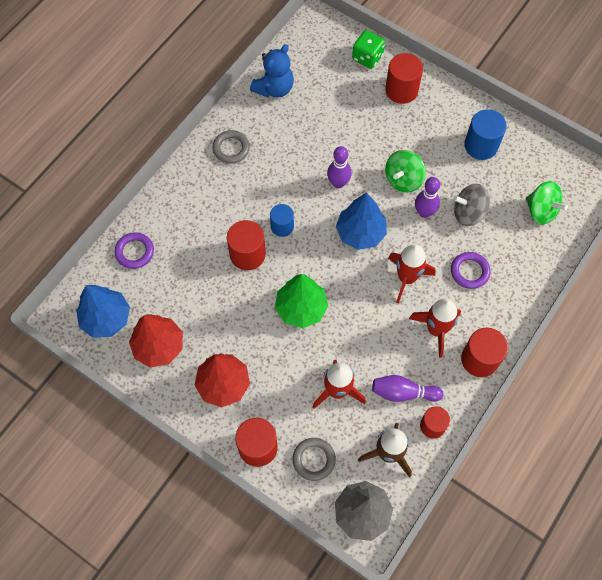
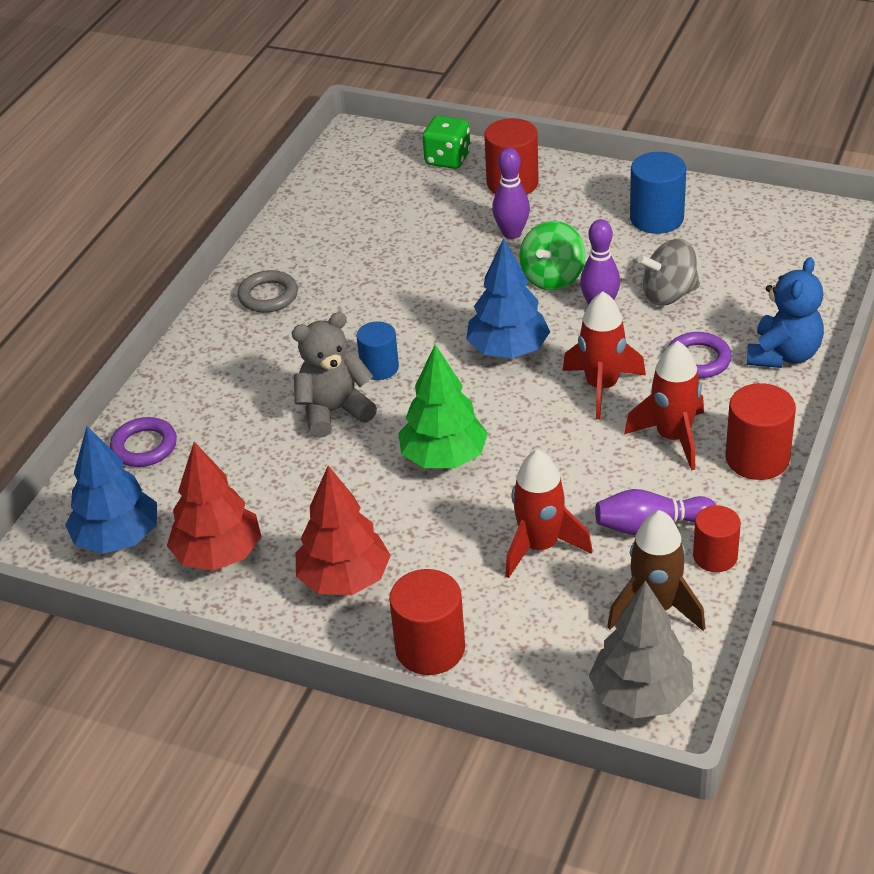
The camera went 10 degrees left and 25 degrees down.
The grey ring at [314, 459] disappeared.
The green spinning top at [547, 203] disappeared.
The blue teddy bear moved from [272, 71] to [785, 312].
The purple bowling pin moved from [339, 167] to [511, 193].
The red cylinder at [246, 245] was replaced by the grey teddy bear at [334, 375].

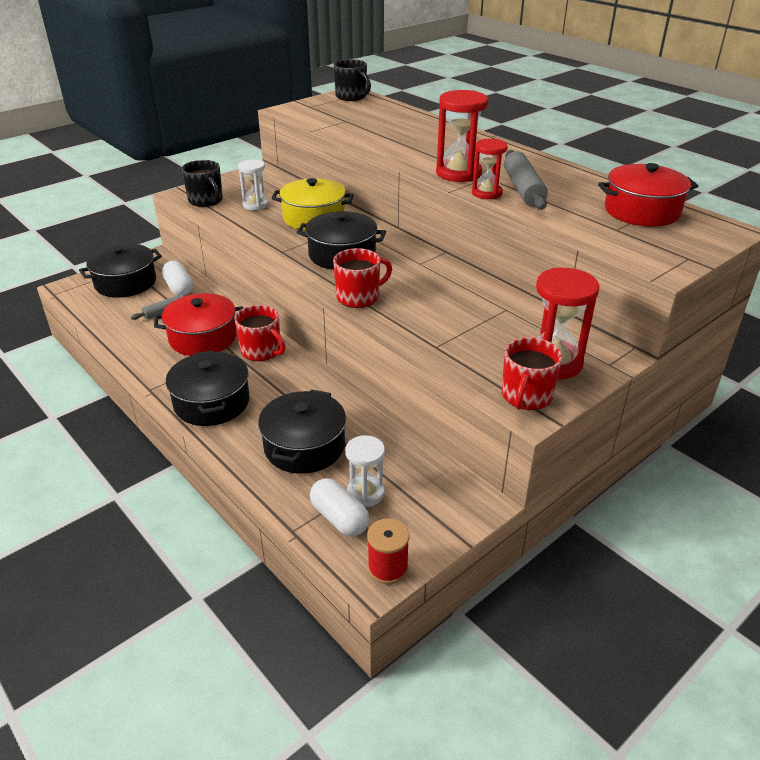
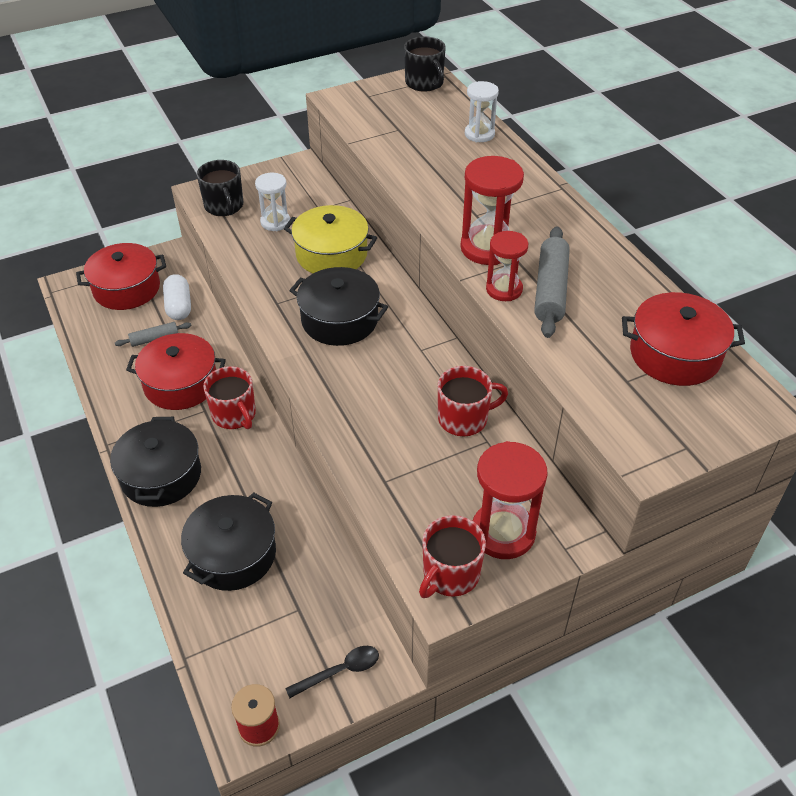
The camera went 15 degrees right and 10 degrees up.
The white capsule at [339, 507] disappeared.
The black spoon at [332, 672] appeared.
The red mug moved from [362, 278] to [473, 401].
The white hourglass moved from [365, 471] to [482, 111].
The black pot at [120, 270] became the red pot at [121, 276].

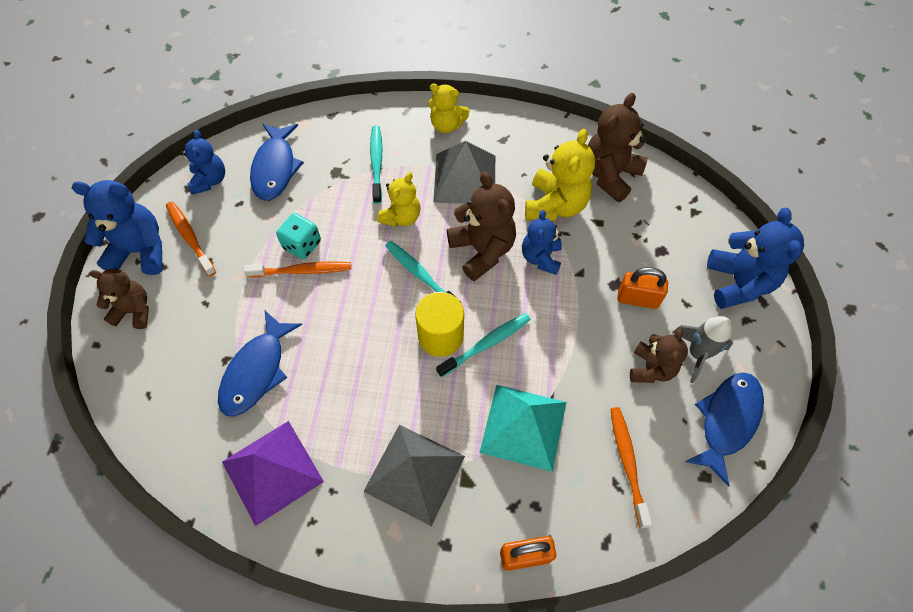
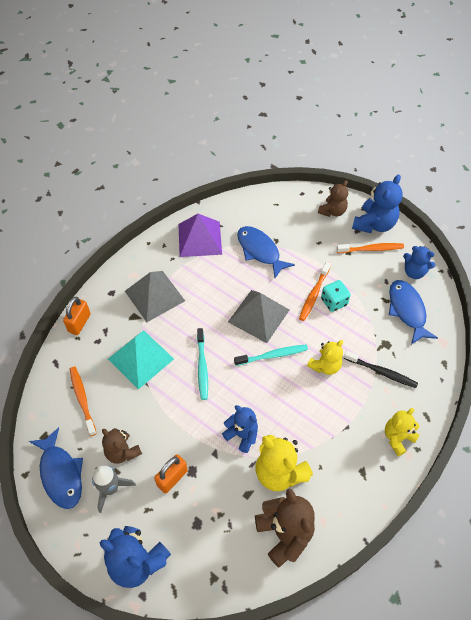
The camera went 120 degrees right and 5 degrees down.
The yellow cylinder at [439, 324] disappeared.
The brown teddy bear at [481, 226] disappeared.
The grey pyramid moved from [464, 172] to [258, 316].
The turquoise toothbrush at [376, 165] became the black toothbrush at [381, 369].
The blue fish at [277, 162] turned 45 degrees clockwise.
The yellow teddy bear at [399, 199] turned 105 degrees counterclockwise.
The orange toothbrush at [631, 467] turned 135 degrees counterclockwise.

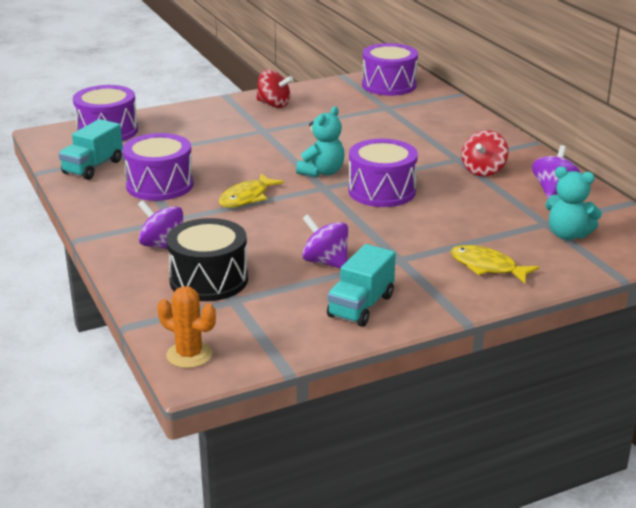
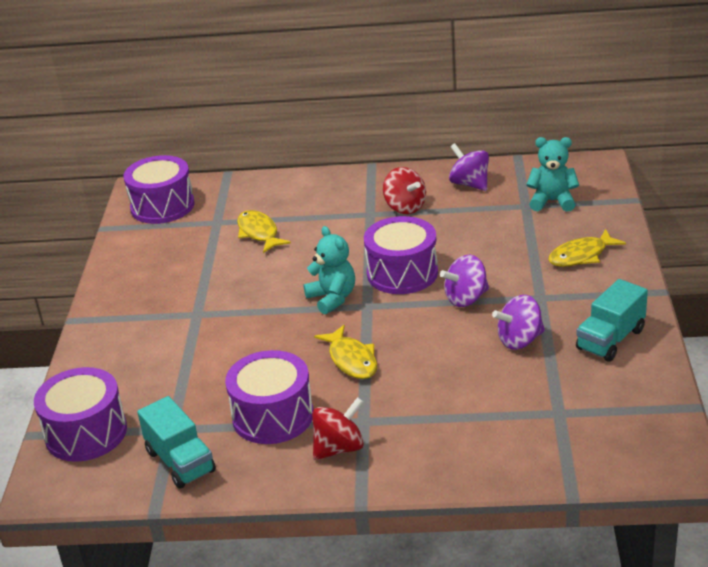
The camera went 60 degrees left and 5 degrees up.
The orange cactus at [186, 327] disappeared.
The black drum at [207, 259] disappeared.
The yellow fish at [264, 231] appeared.
The purple spinning top moved from [160, 224] to [464, 281].
The red spinning top moved from [274, 89] to [338, 428].
The turquoise truck at [361, 285] turned 75 degrees clockwise.
The turquoise teddy bear at [573, 203] turned 135 degrees counterclockwise.

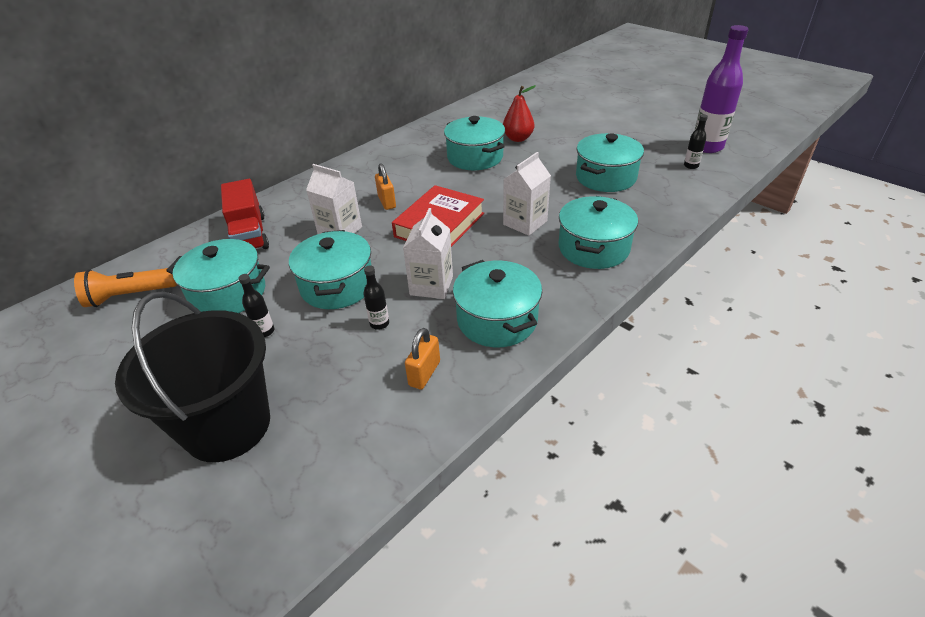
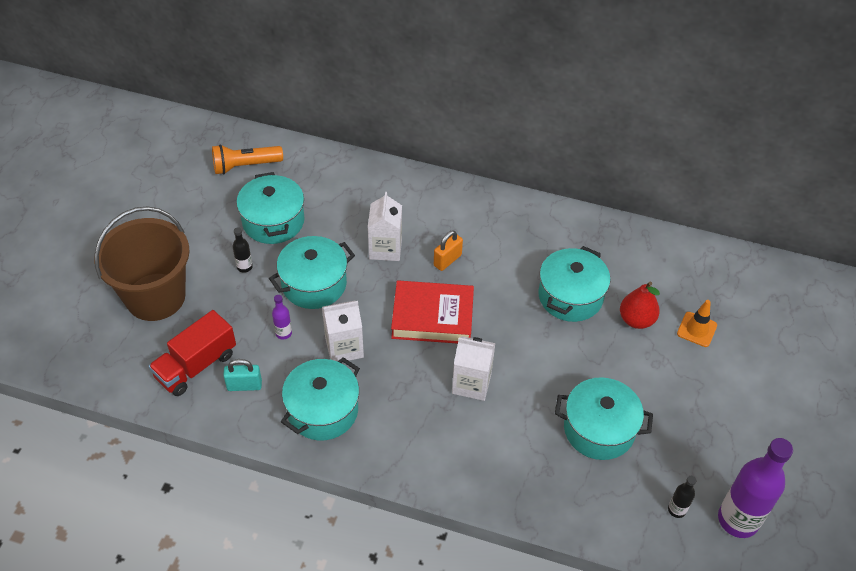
The camera went 60 degrees right and 10 degrees up.
The turquoise pot at [598, 232] disappeared.
The orange traffic cone at [697, 323] appeared.
The red truck moved from [245, 214] to [192, 353].
The black bucket at [192, 376] became the brown bucket at [142, 263].
The black bottle at [376, 298] became the purple bottle at [282, 317].
The orange padlock at [422, 358] became the turquoise padlock at [242, 375].
The orange flashlight at [125, 287] turned 60 degrees counterclockwise.

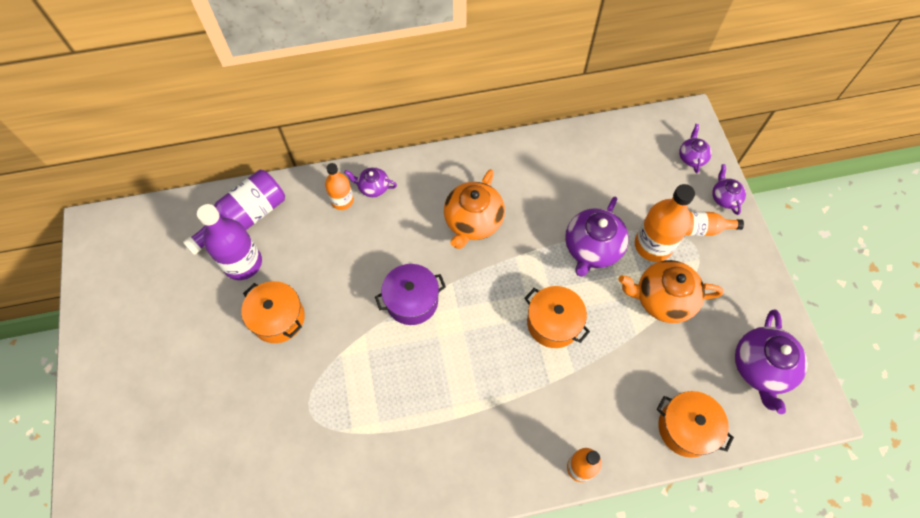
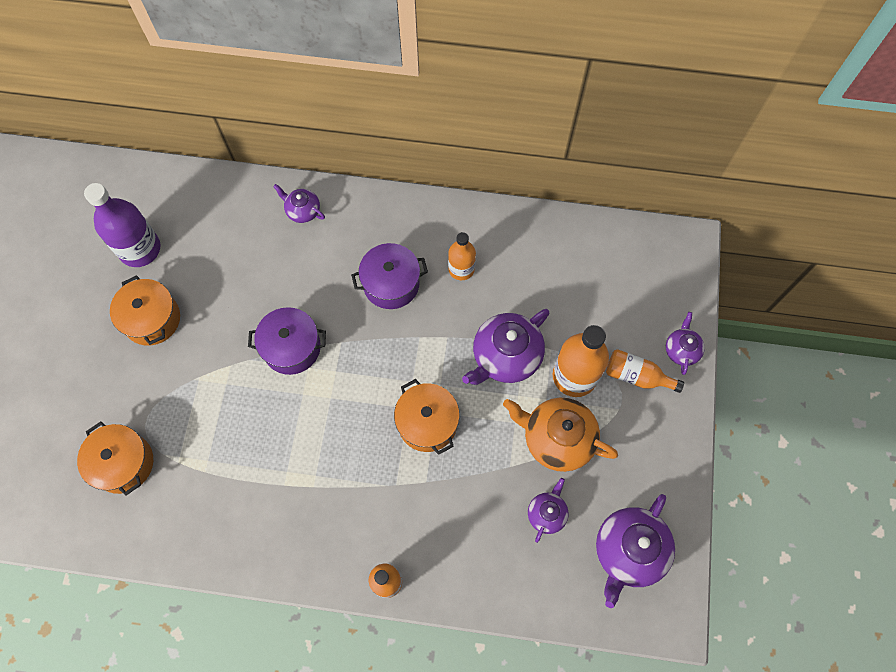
The camera went 20 degrees right and 5 degrees up.
The purple bottle at [234, 212] disappeared.
The orange bottle moved from [339, 186] to [462, 256].
The orange pot moved from [695, 424] to [115, 458].
The purple teapot moved from [695, 148] to [548, 510].
The orange teapot at [474, 209] was replaced by the purple pot at [389, 276].

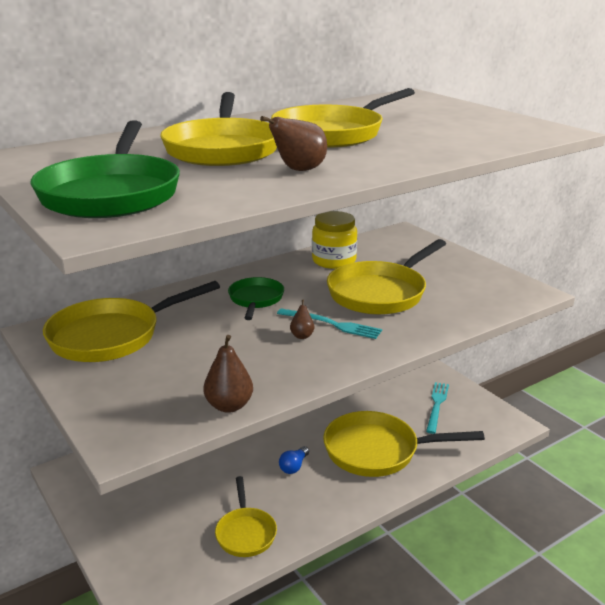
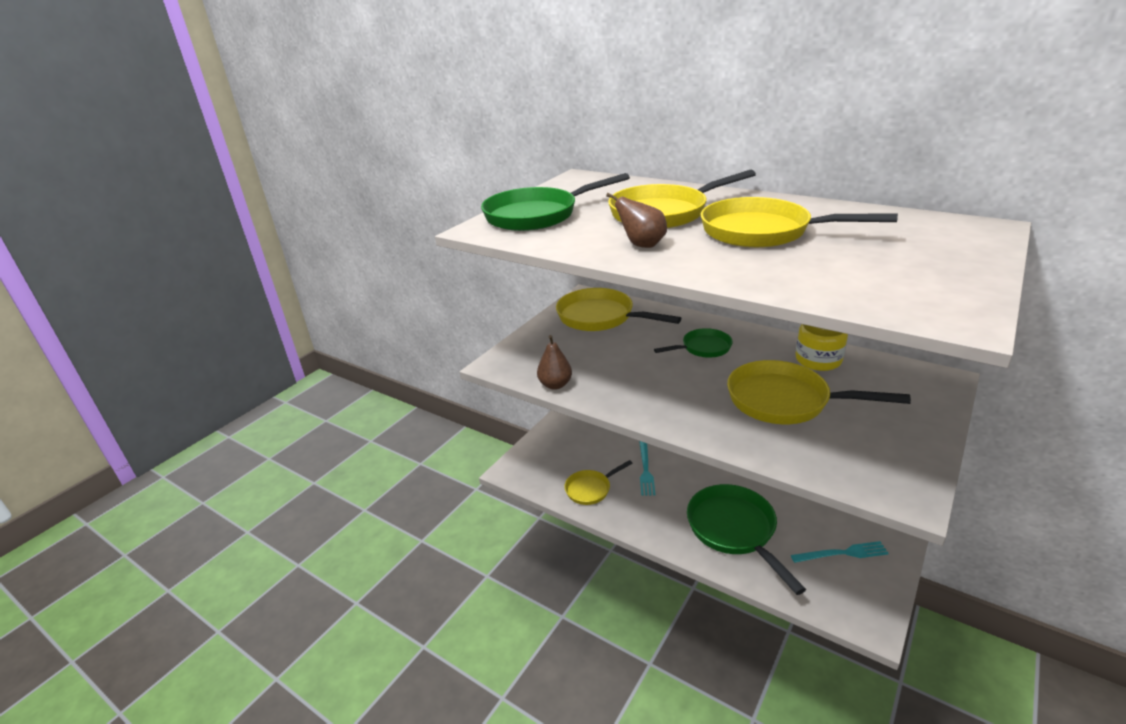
The camera went 70 degrees right and 5 degrees up.
The blue light bulb at [294, 460] disappeared.
The brown pear at [302, 319] disappeared.
The turquoise fork moved from [329, 323] to [647, 468].
The yellow pan at [404, 444] became the green pan at [746, 539].

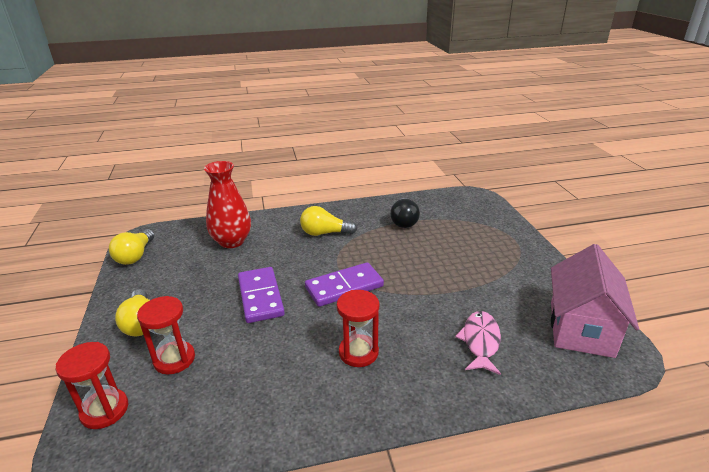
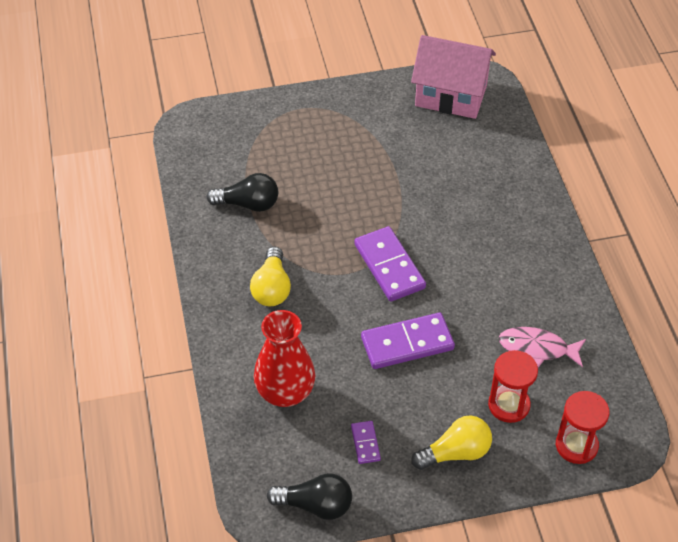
The camera went 90 degrees left and 20 degrees up.
The red hourglass at [358, 328] disappeared.
The purple domino at [366, 442] appeared.
The pink fish moved from [478, 343] to [542, 347].
The yellow light bulb at [131, 247] became the black light bulb at [309, 496].

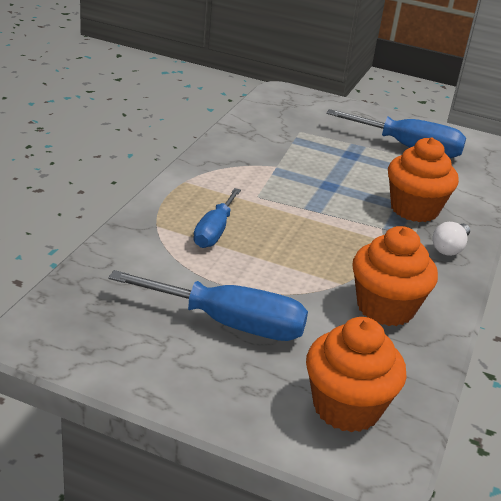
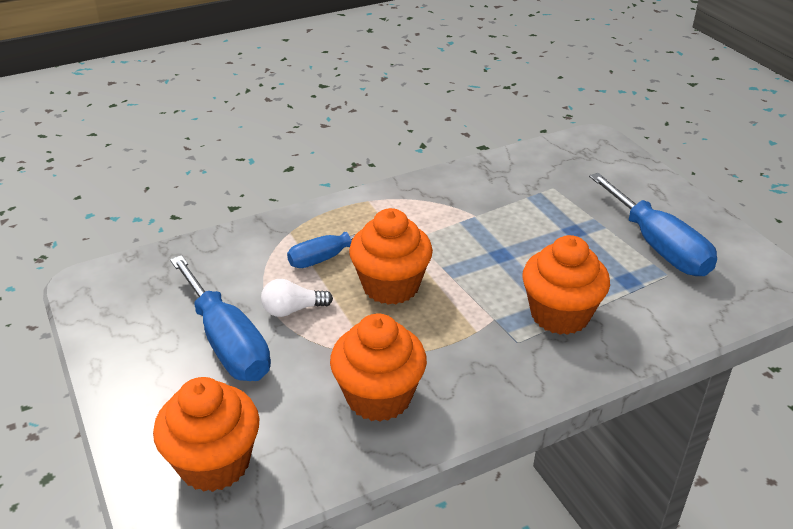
The camera went 45 degrees right and 5 degrees up.
The orange cupcake at [391, 256] appeared.
The white light bulb moved from [451, 239] to [297, 298].

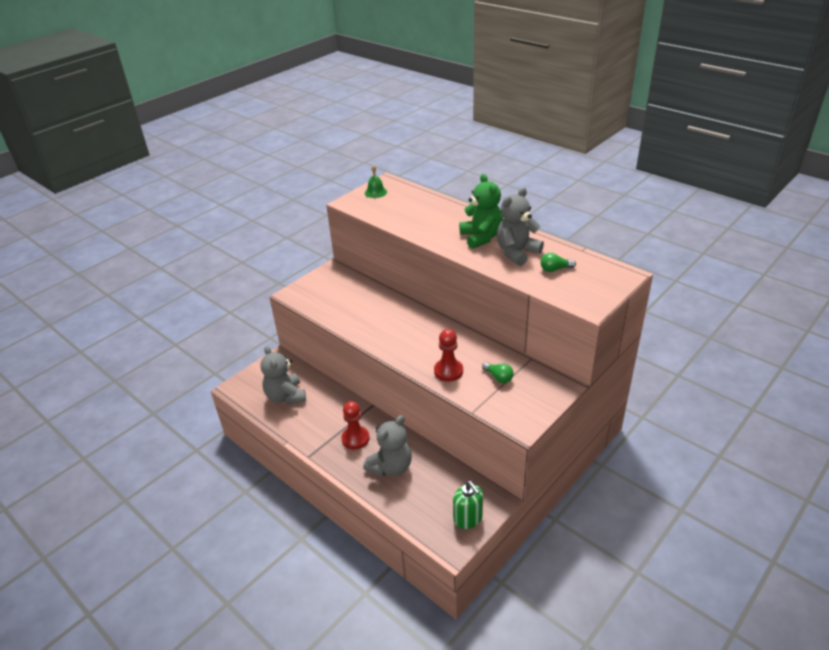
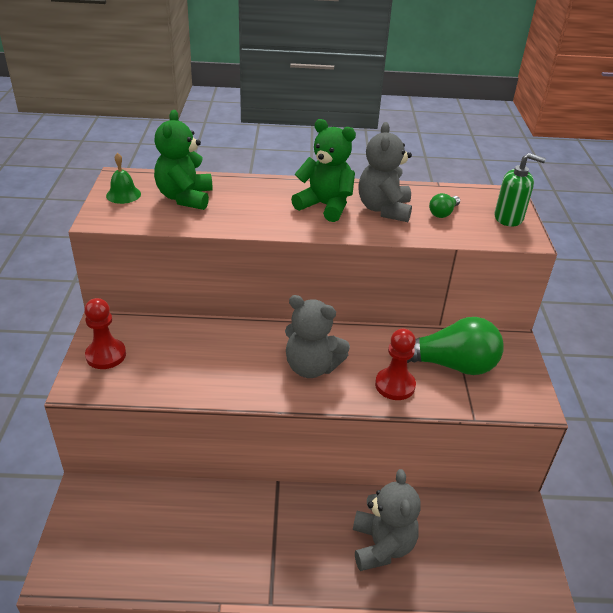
The camera went 45 degrees left and 0 degrees up.
The green teddy bear at [183, 160] appeared.
The grey teddy bear moved from [283, 375] to [317, 336].
The red pawn moved from [355, 425] to [105, 333].
The green soap dispenser moved from [468, 505] to [520, 190].
The green light bulb at [497, 372] changed to 2.24 times the size.

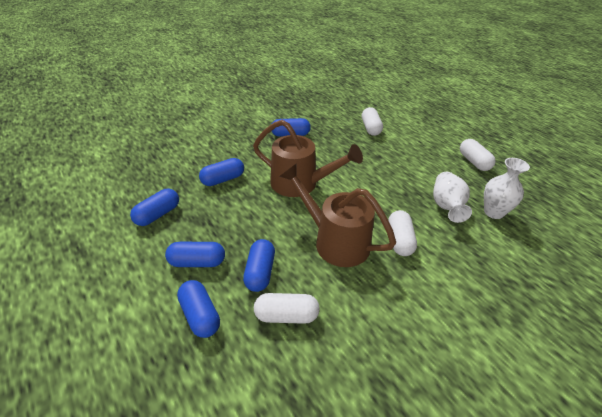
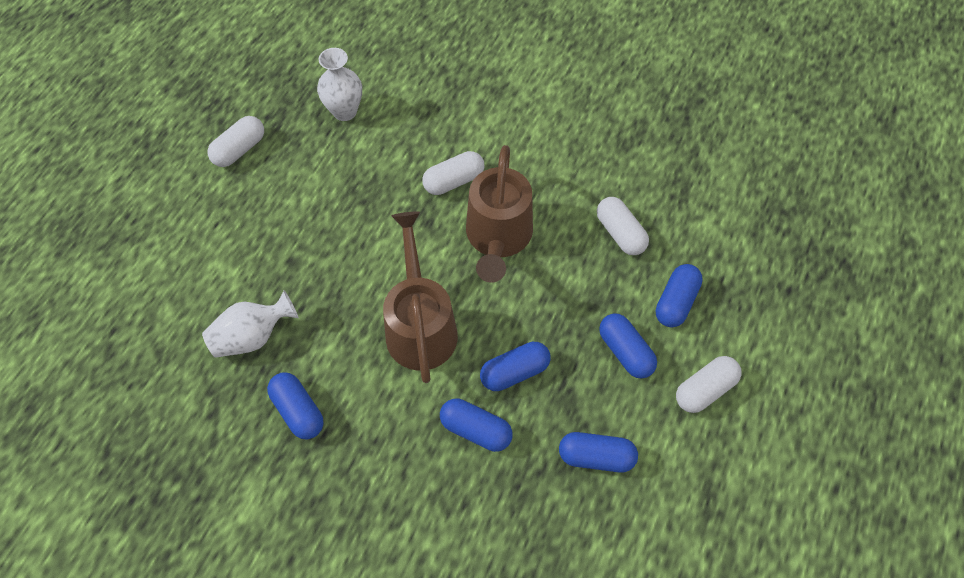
The camera went 120 degrees left and 20 degrees up.
The blue capsule moved from [259, 265] to [515, 366].
The white capsule moved from [372, 121] to [709, 384].
The white vase moved from [452, 197] to [250, 324].

